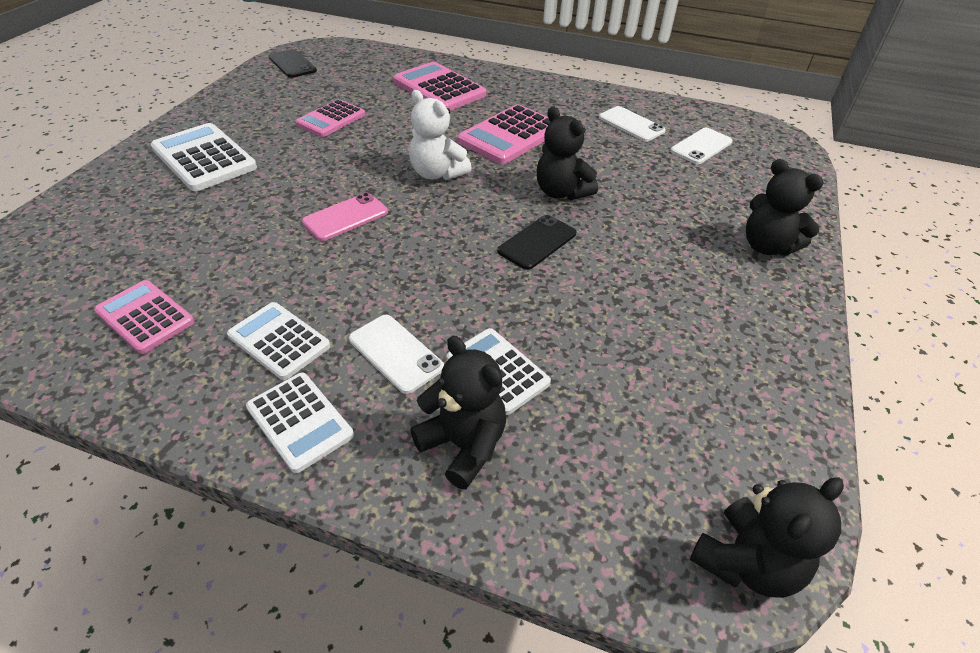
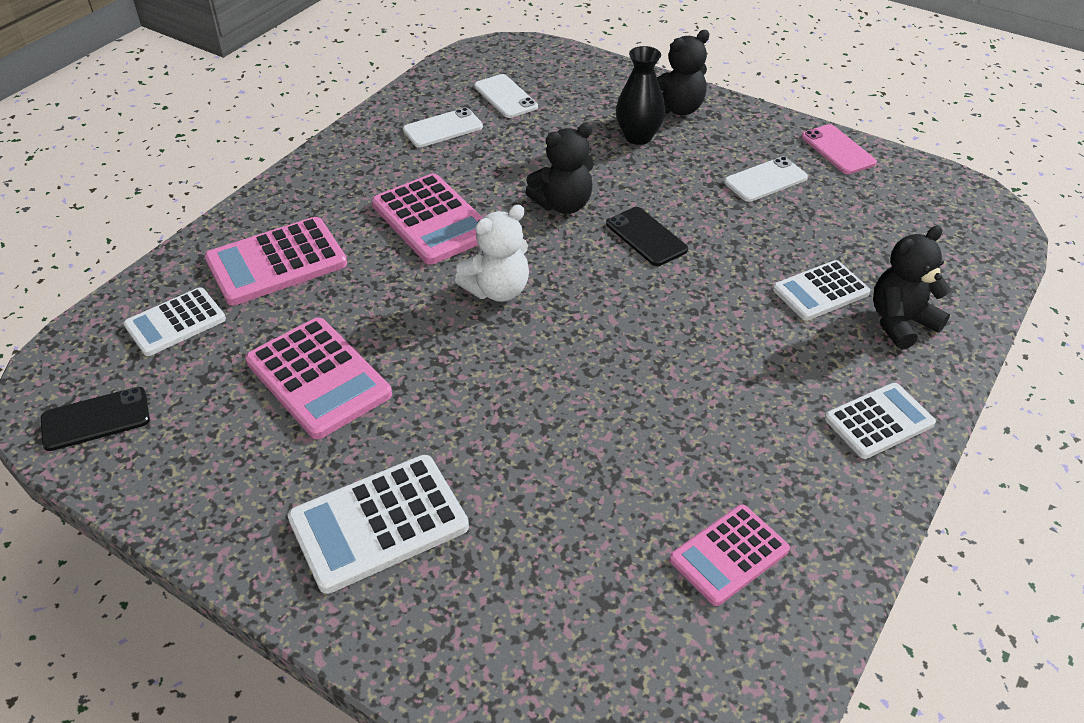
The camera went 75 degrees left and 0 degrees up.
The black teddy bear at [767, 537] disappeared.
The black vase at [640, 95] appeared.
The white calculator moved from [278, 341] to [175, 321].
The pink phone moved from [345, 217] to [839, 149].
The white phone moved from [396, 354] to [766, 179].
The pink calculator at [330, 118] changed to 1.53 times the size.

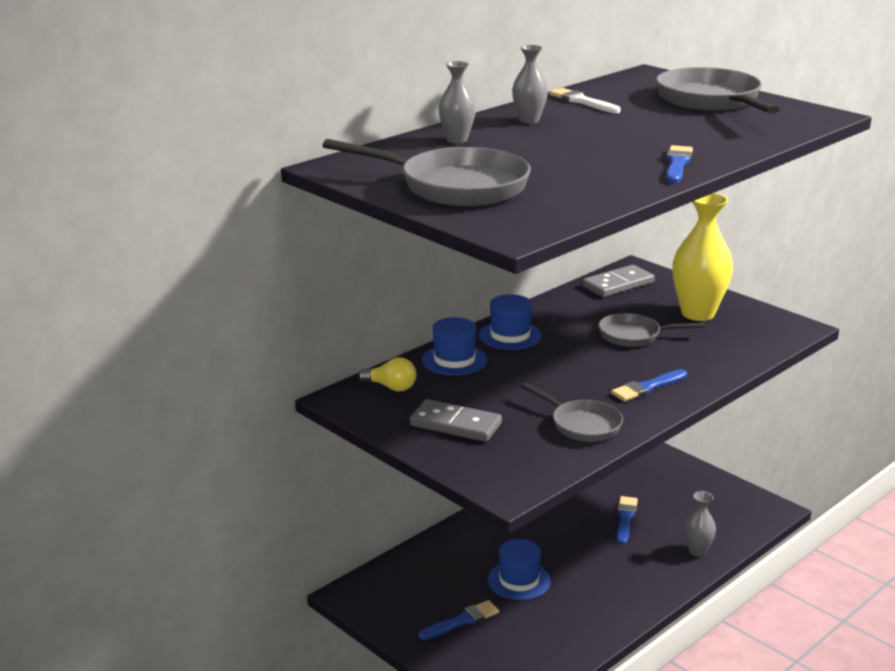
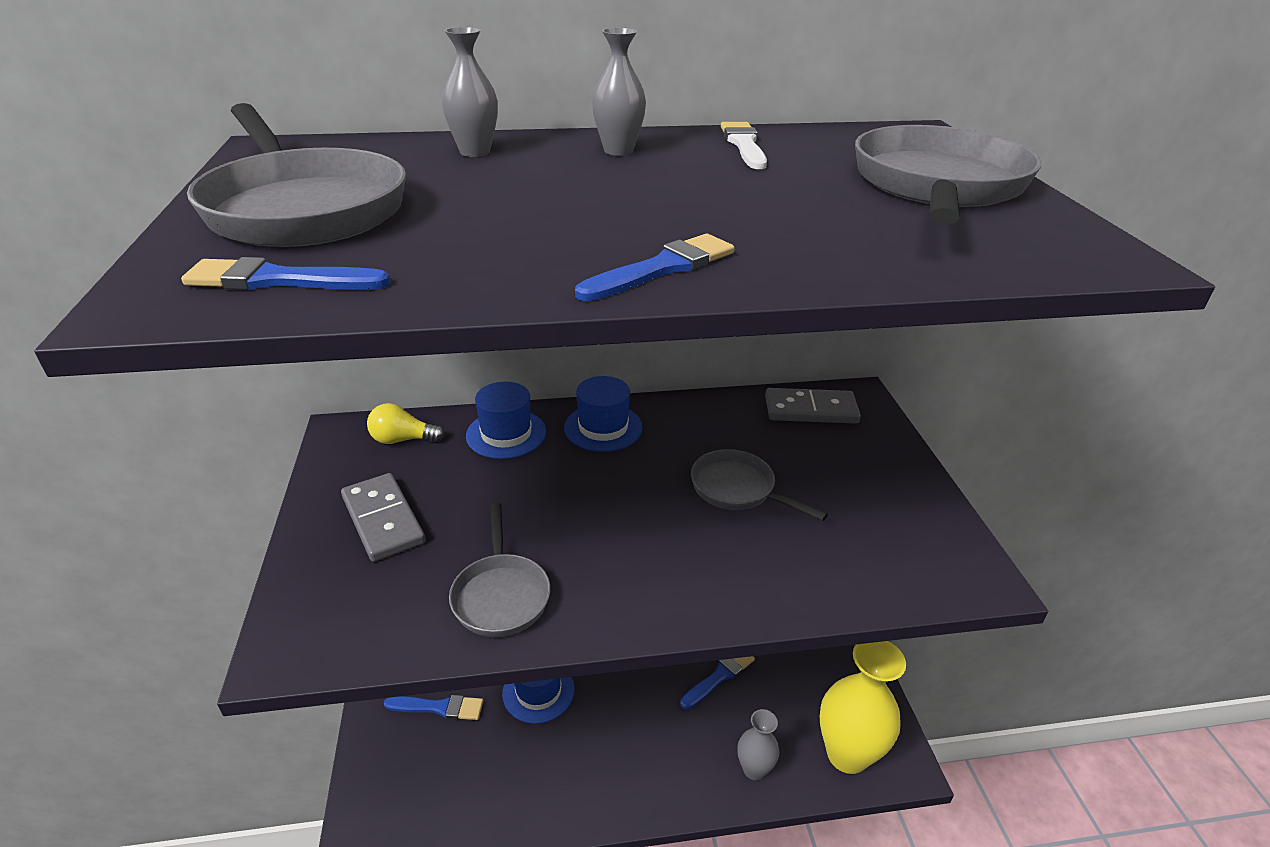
The camera went 35 degrees right and 10 degrees up.
The blue brush moved from [649, 385] to [285, 273].
The yellow vase moved from [702, 257] to [863, 707].
The yellow light bulb at [387, 374] turned 120 degrees clockwise.

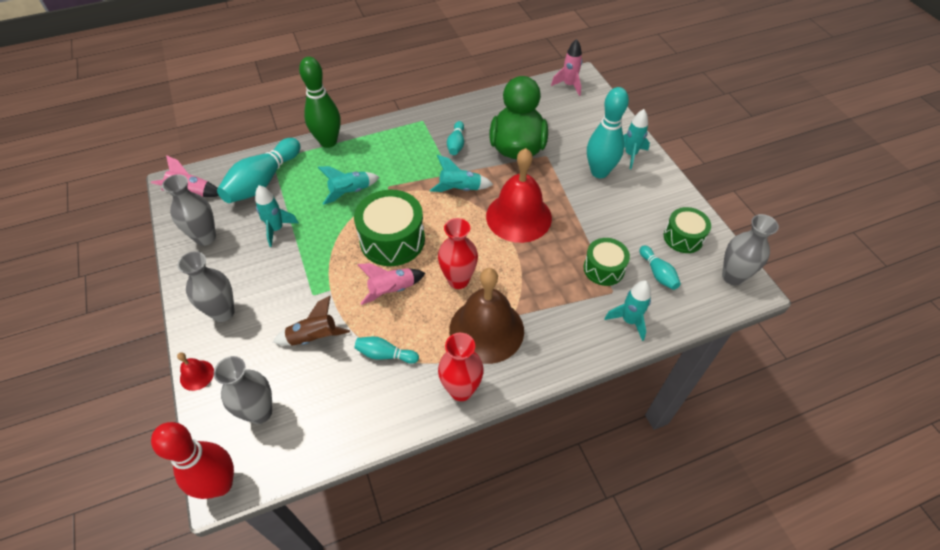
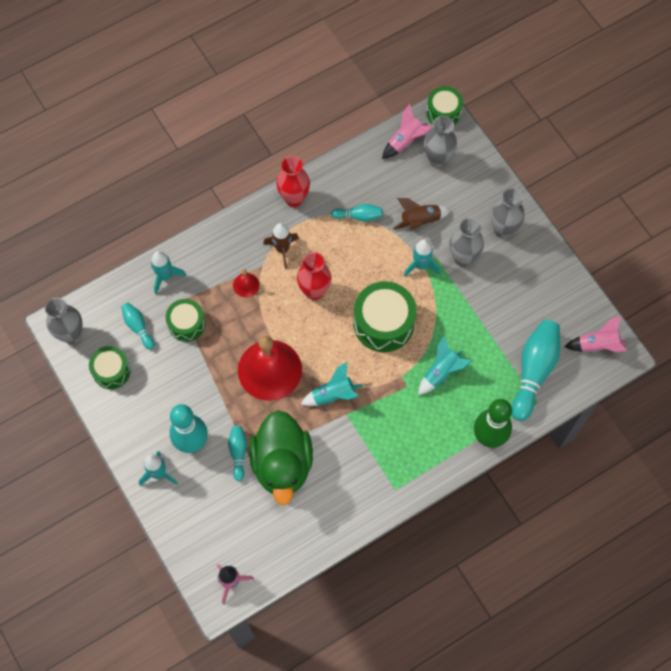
The camera went 170 degrees right and 15 degrees up.
The grey vase moved from [189, 210] to [467, 242].
The red bell moved from [195, 371] to [246, 283].
The turquoise rocket moved from [277, 216] to [422, 258].
The pink rocket moved from [391, 284] to [407, 131].
The turquoise bowling pin moved from [455, 138] to [237, 453].
The red bowling pin at [192, 460] was replaced by the green drum at [444, 106].
The brown bell at [486, 316] was replaced by the brown rocket at [281, 246].

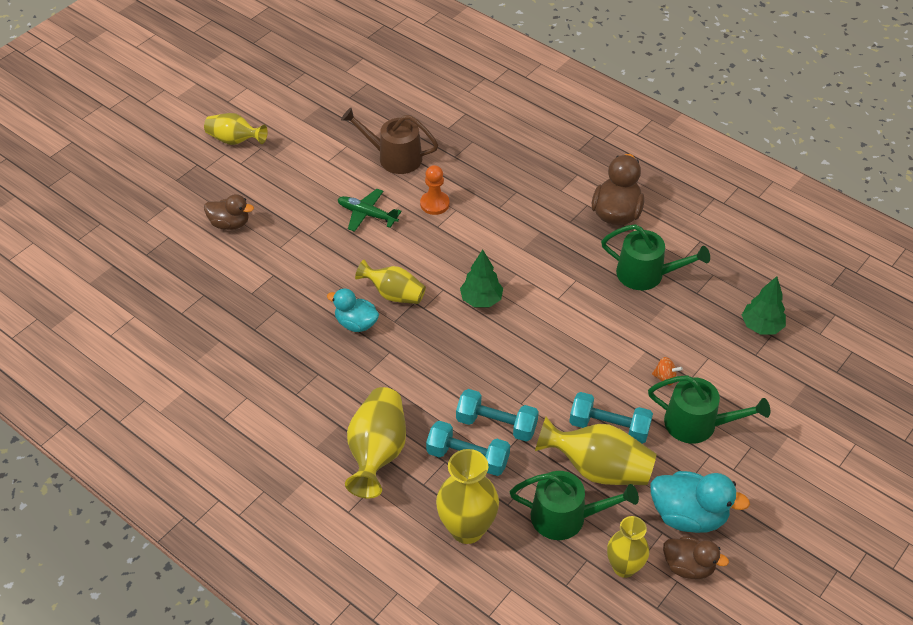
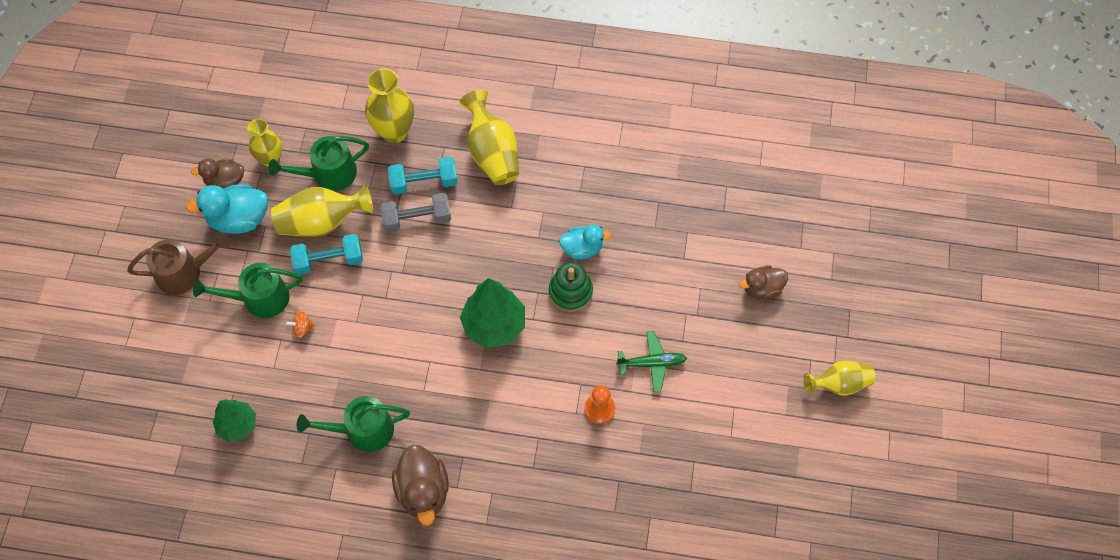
The camera went 150 degrees right and 15 degrees up.
The brown watering can moved from [389, 141] to [178, 264].
The yellow vase at [390, 281] was replaced by the green stacking toy at [571, 287].
The turquoise dumbbell at [497, 415] became the grey dumbbell at [415, 212].
The green tree at [481, 278] changed to 1.57 times the size.

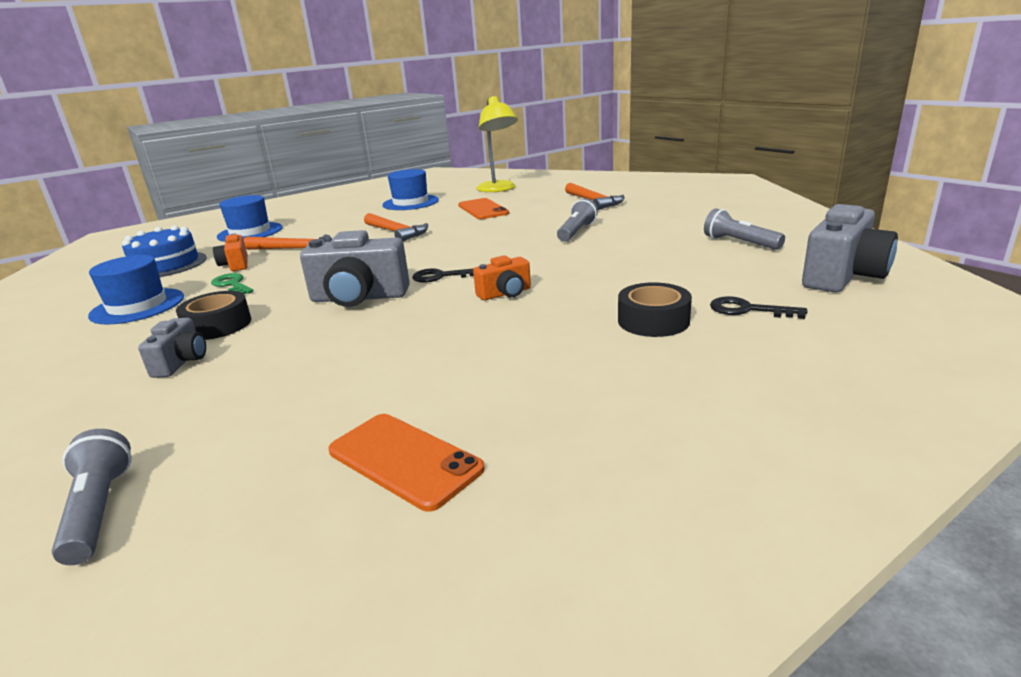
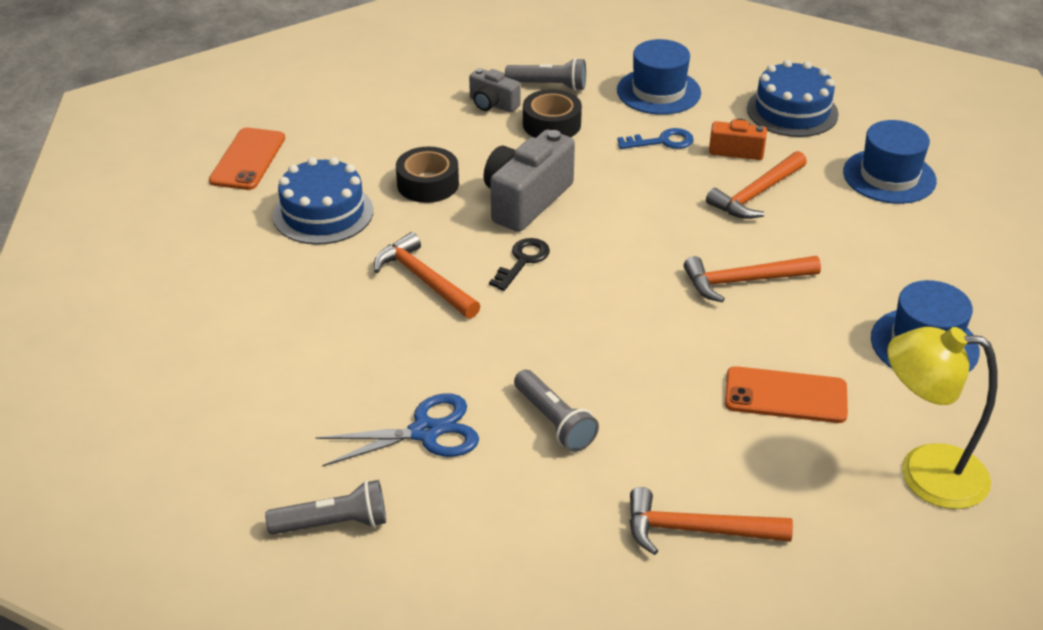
The camera went 120 degrees right and 15 degrees up.
The black key at [759, 307] disappeared.
The grey camera at [850, 248] disappeared.
The blue cake at [323, 201] appeared.
The blue scissors at [397, 430] appeared.
The grey flashlight moved from [92, 497] to [545, 74].
The black tape moved from [655, 309] to [427, 175].
The orange camera at [502, 277] was replaced by the orange hammer at [427, 275].
The green key at [232, 283] became the blue key at [655, 138].
The orange phone at [406, 463] turned 60 degrees counterclockwise.

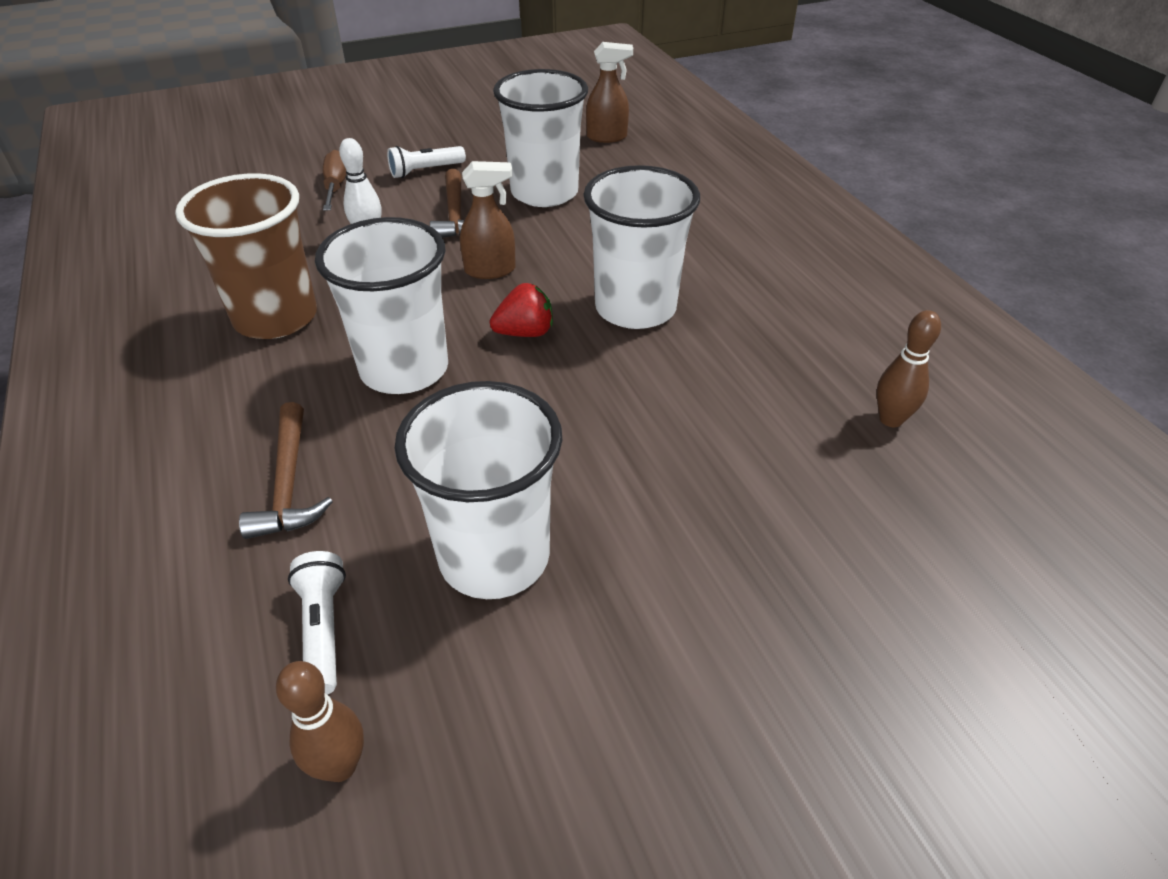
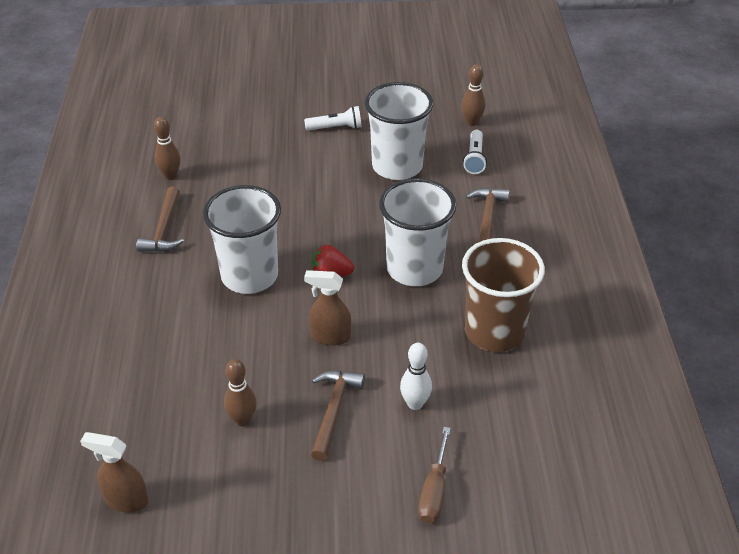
The camera went 160 degrees left and 0 degrees up.
The brown hammer at [160, 219] appeared.
The white flashlight moved from [426, 162] to [333, 118].
The white cup at [540, 138] was replaced by the brown bowling pin at [240, 393].

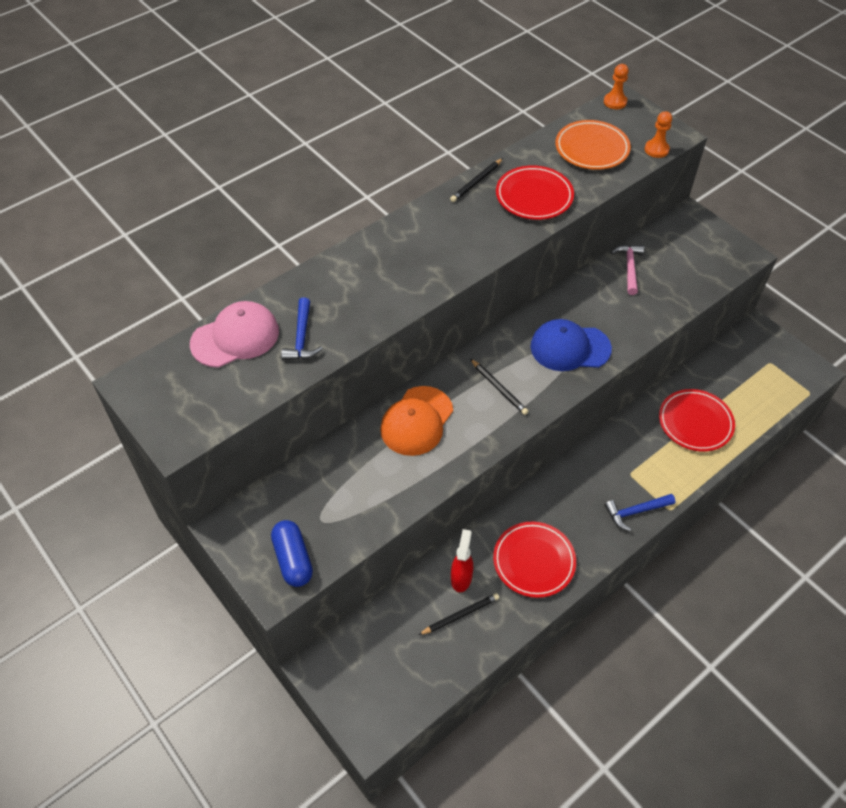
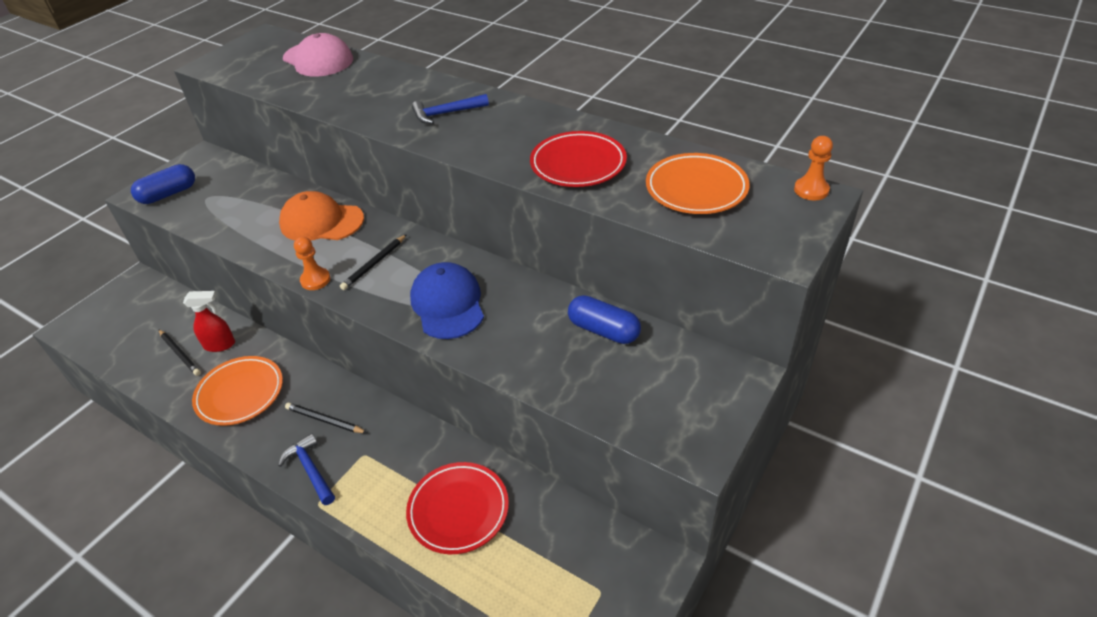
The camera went 75 degrees right and 10 degrees down.
The blue hammer moved from [302, 329] to [450, 109].
The black pencil moved from [476, 180] to [326, 418].
The orange pawn moved from [658, 134] to [312, 263].
The pink hammer at [627, 269] was replaced by the blue capsule at [604, 319].
The red plate at [534, 560] became the orange plate at [237, 391].

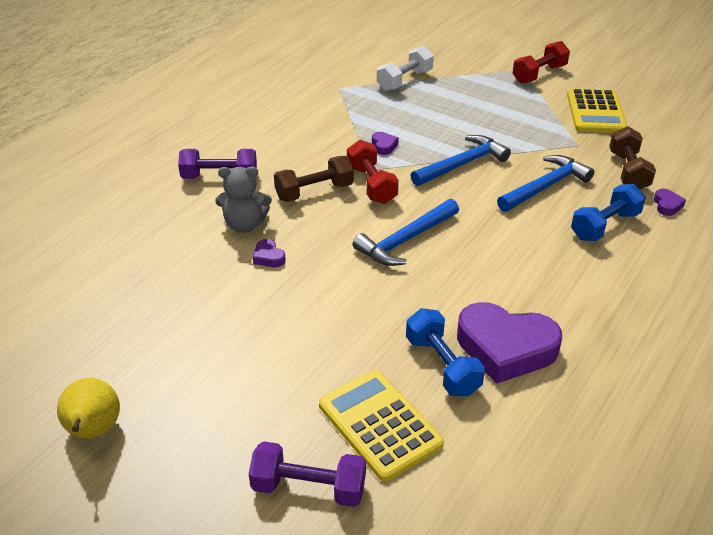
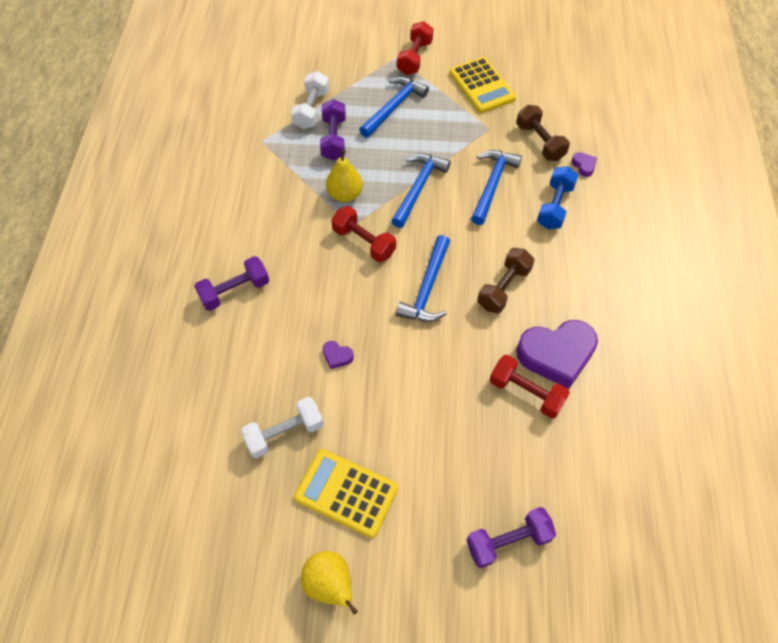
The camera went 30 degrees left and 20 degrees up.
The grey teddy bear at [243, 199] disappeared.
The white dumbbell at [282, 427] appeared.
The purple dumbbell at [333, 129] appeared.
The blue hammer at [394, 107] appeared.
The brown dumbbell moved from [314, 179] to [506, 280].
The yellow calculator moved from [381, 426] to [346, 493].
The purple heart at [385, 143] was replaced by the yellow pear at [344, 176].
The blue dumbbell at [445, 352] became the red dumbbell at [530, 386].

